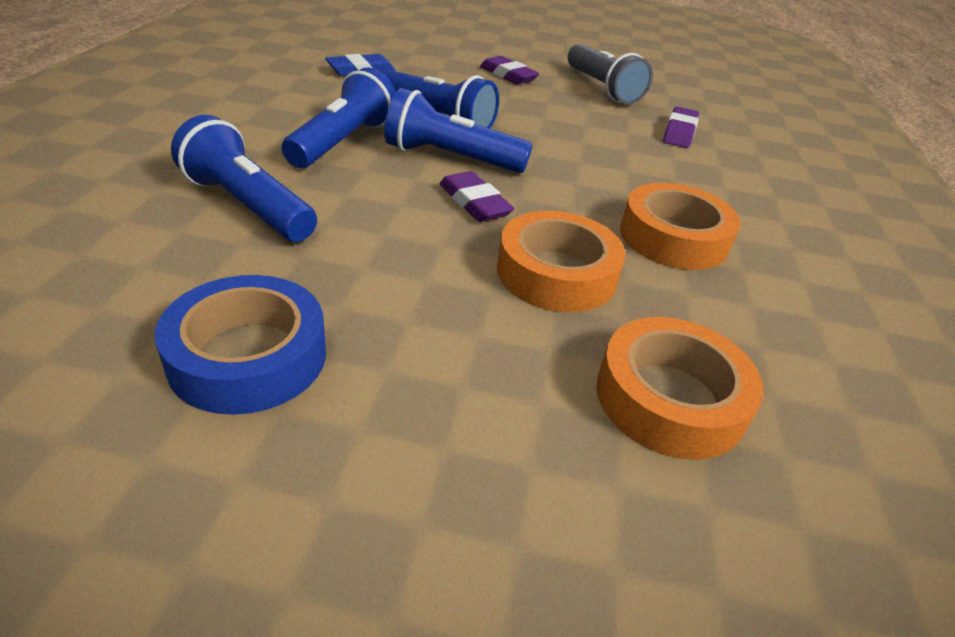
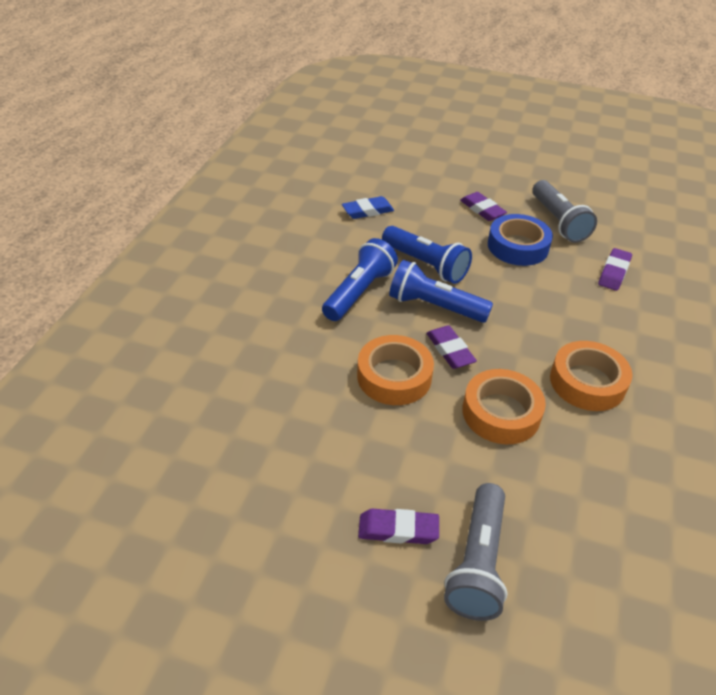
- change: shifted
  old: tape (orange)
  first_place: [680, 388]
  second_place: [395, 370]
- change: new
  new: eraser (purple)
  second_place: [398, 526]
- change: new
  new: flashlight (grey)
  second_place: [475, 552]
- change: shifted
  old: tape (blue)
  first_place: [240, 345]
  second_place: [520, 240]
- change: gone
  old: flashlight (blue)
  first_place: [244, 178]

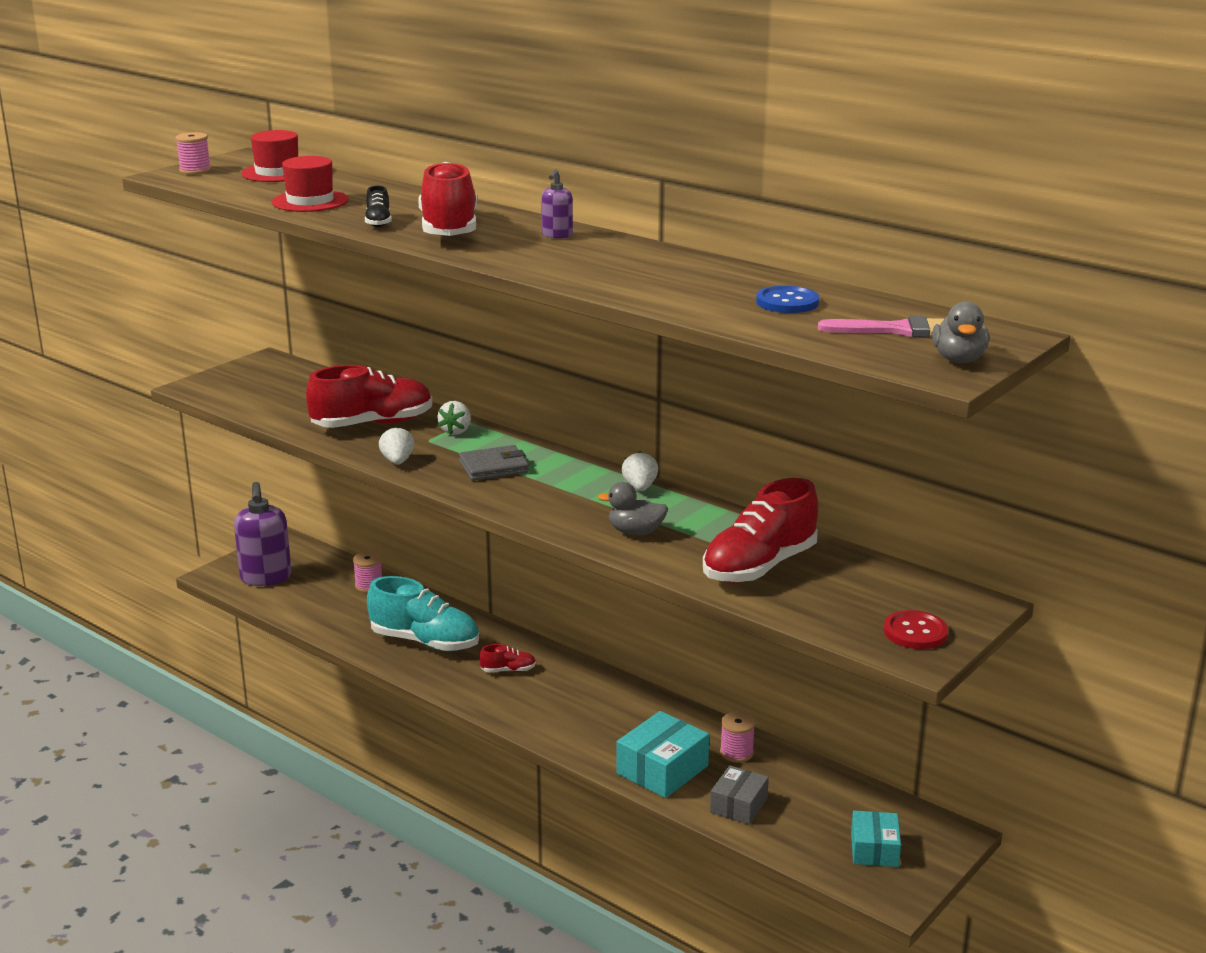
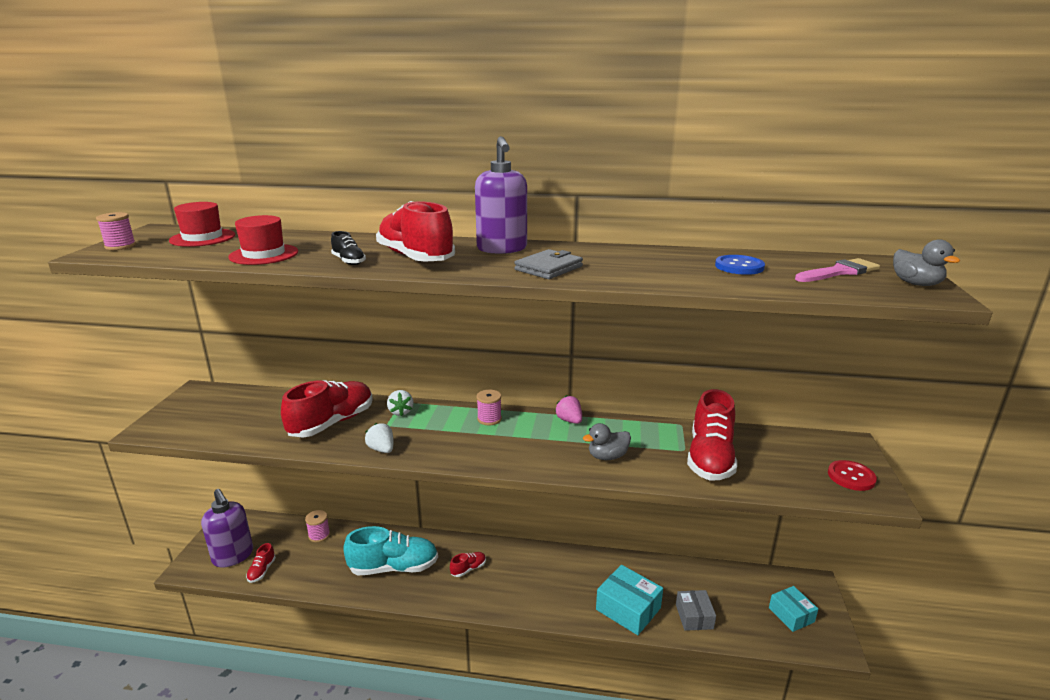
- change: new
  new: shoe (red)
  second_place: [261, 563]
- change: scaled
  old: soap dispenser (purple)
  first_place: [557, 204]
  second_place: [501, 195]
  factor: 2.05
- change: shifted
  old: spool (pink)
  first_place: [737, 737]
  second_place: [489, 407]
- change: shifted
  old: wallet (grey)
  first_place: [494, 463]
  second_place: [548, 264]
- change: repainted
  old: strawberry (white)
  new: strawberry (pink)
  first_place: [640, 471]
  second_place: [568, 409]
- change: rotated
  old: box (turquoise)
  first_place: [662, 754]
  second_place: [629, 600]
  degrees: -60

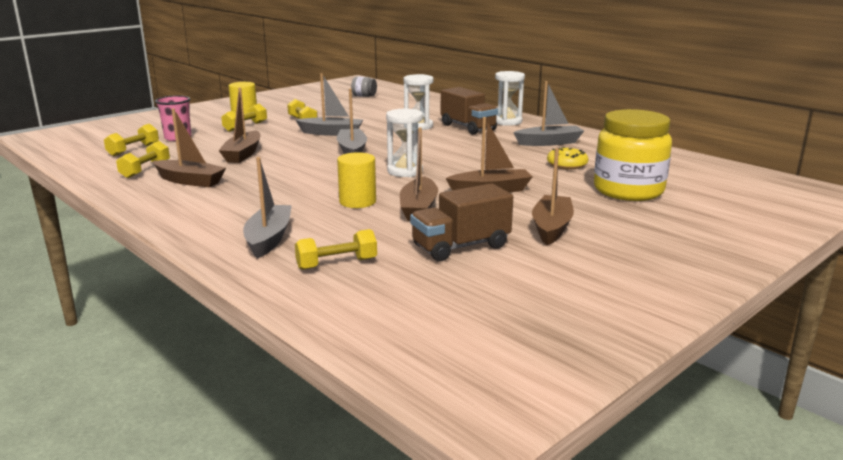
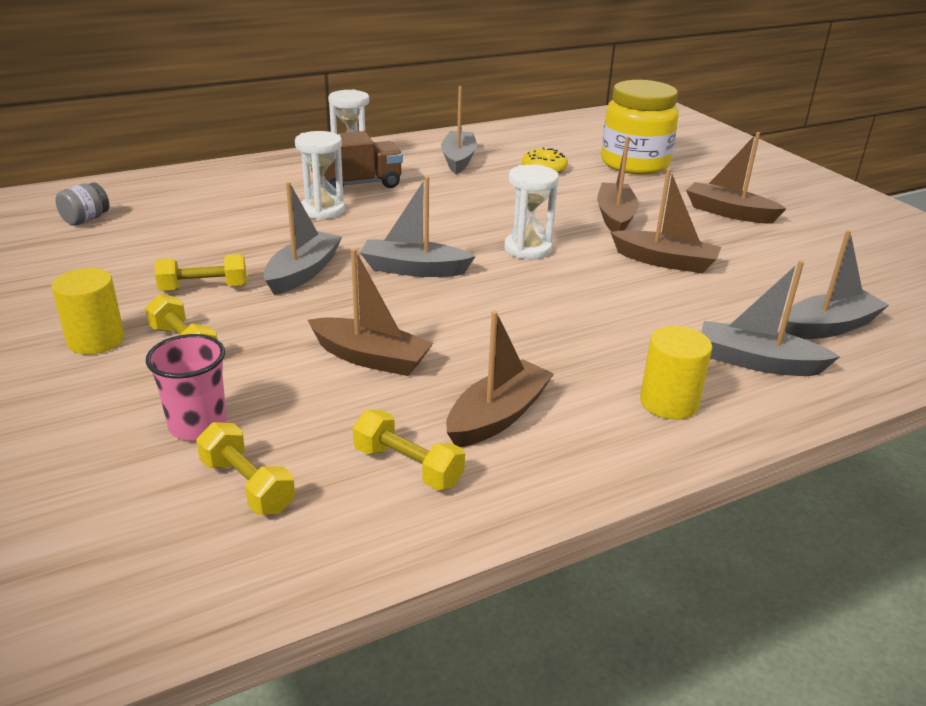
- change: shifted
  old: cylinder (yellow)
  first_place: [356, 180]
  second_place: [676, 373]
- change: swapped
  old: dumbbell (yellow)
  new: boat (grey)
  first_place: [336, 249]
  second_place: [837, 284]
- change: gone
  old: truck (brown)
  first_place: [461, 222]

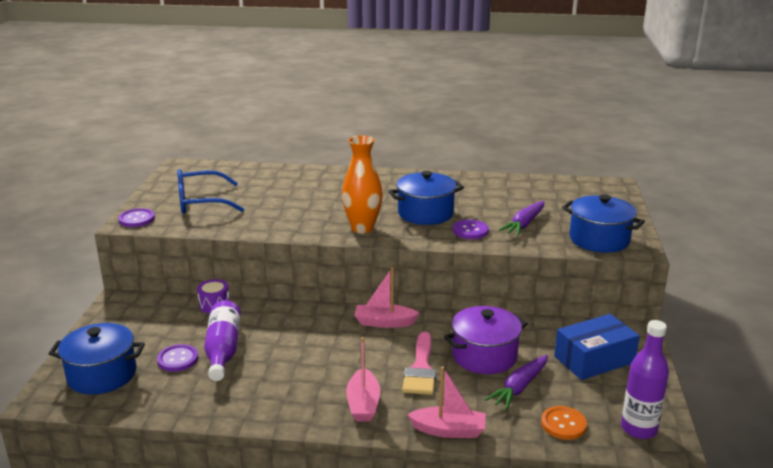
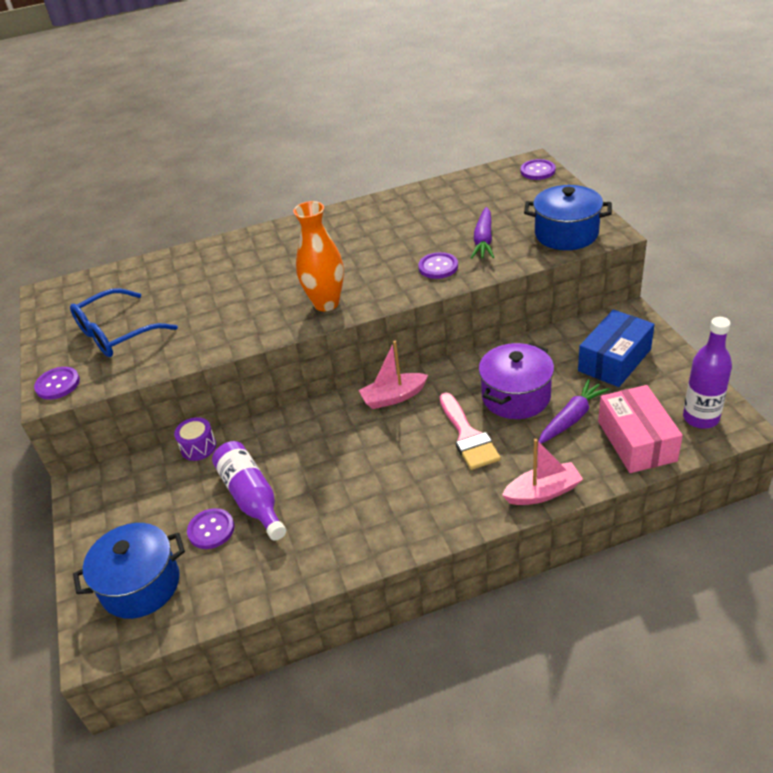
- change: new
  new: button (purple)
  second_place: [538, 169]
- change: rotated
  old: carrot (purple)
  first_place: [516, 382]
  second_place: [574, 411]
  degrees: -150
- change: swapped
  old: button (orange)
  new: box (pink)
  first_place: [564, 423]
  second_place: [640, 429]
- change: gone
  old: boat (pink)
  first_place: [363, 379]
- change: gone
  old: pot (blue)
  first_place: [426, 198]

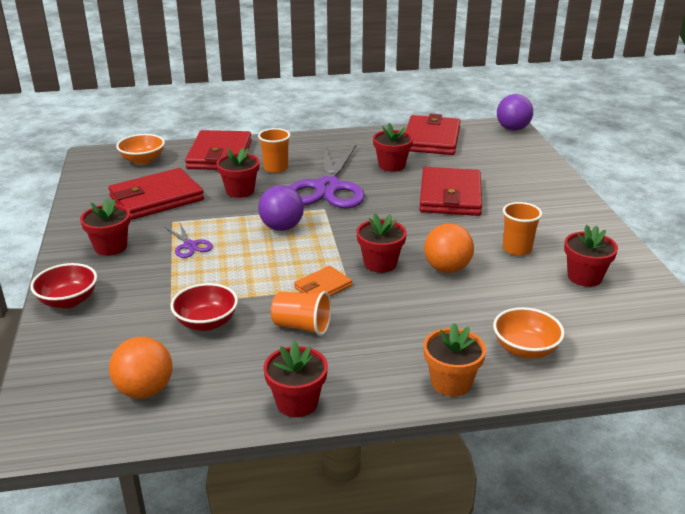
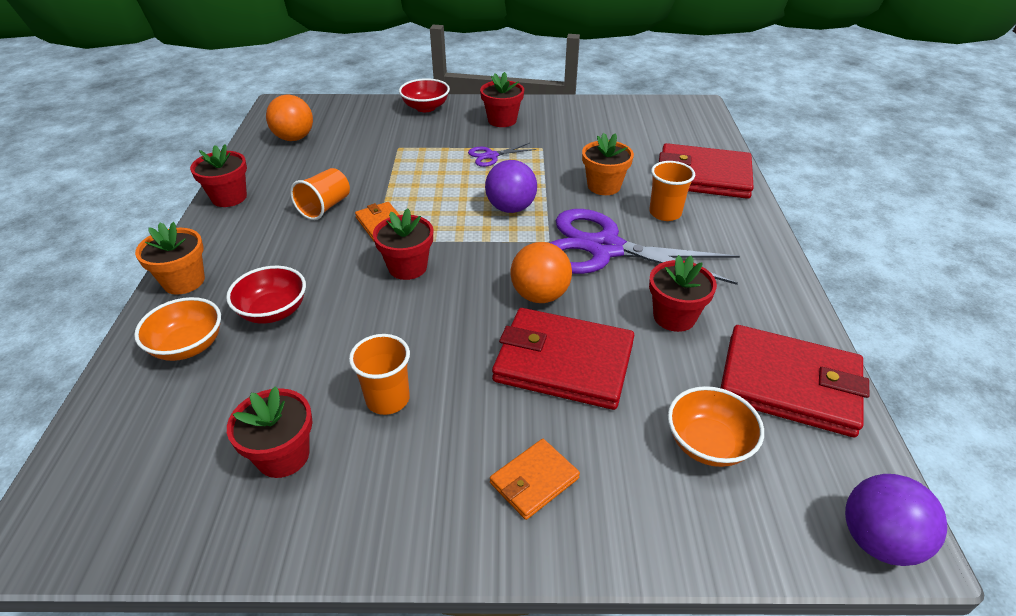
- change: shifted
  old: bowl (red)
  first_place: [204, 307]
  second_place: [266, 295]
- change: new
  new: wallet (orange)
  second_place: [535, 479]
- change: shifted
  old: ball (orange)
  first_place: [449, 248]
  second_place: [541, 272]
- change: repainted
  old: flower pot (red)
  new: flower pot (orange)
  first_place: [238, 173]
  second_place: [608, 164]
- change: shifted
  old: bowl (orange)
  first_place: [140, 149]
  second_place: [716, 426]
- change: gone
  old: wallet (red)
  first_place: [156, 194]

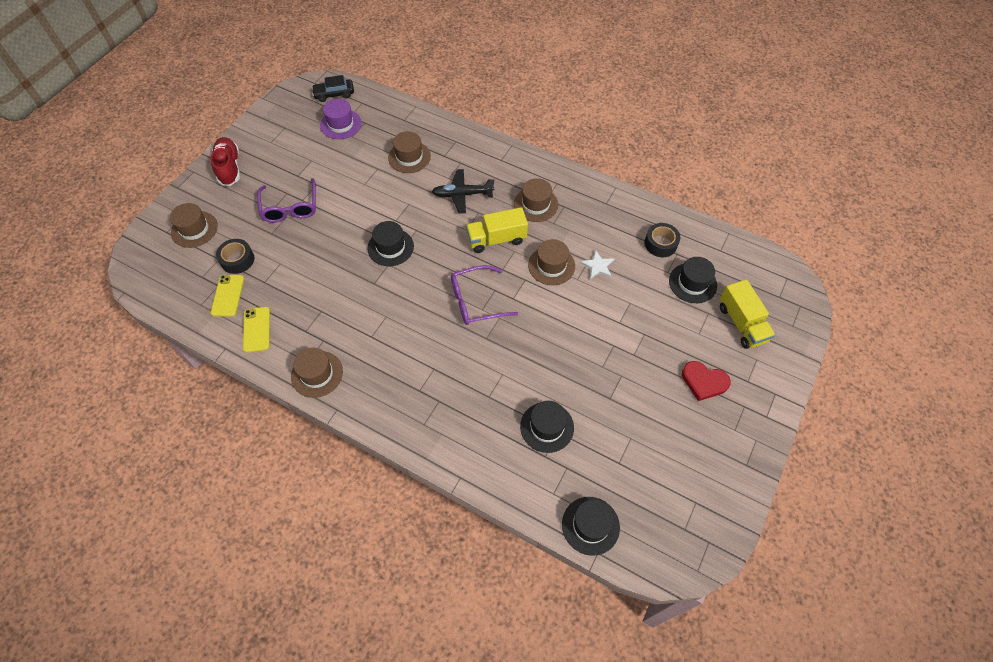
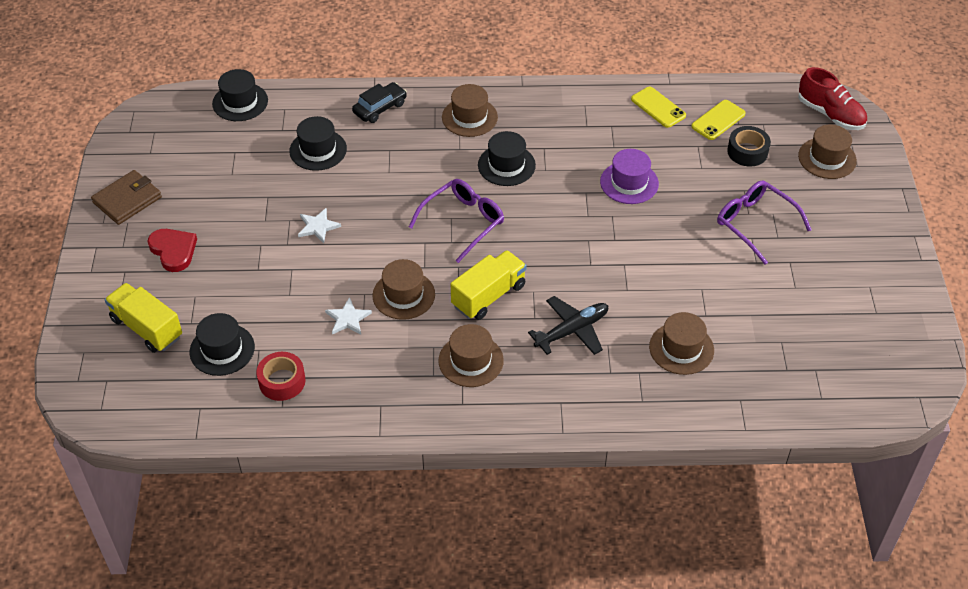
- change: new
  new: wallet (brown)
  second_place: [126, 197]
- change: rotated
  old: heart (red)
  first_place: [706, 381]
  second_place: [172, 250]
  degrees: 60
- change: repainted
  old: tape (black)
  new: tape (red)
  first_place: [662, 240]
  second_place: [281, 376]
- change: new
  new: star (white)
  second_place: [319, 225]
- change: shifted
  old: car (black)
  first_place: [333, 88]
  second_place: [379, 102]
- change: shifted
  old: hat (brown)
  first_place: [317, 373]
  second_place: [470, 110]
- change: shifted
  old: hat (black)
  first_place: [390, 243]
  second_place: [507, 158]
- change: shifted
  old: hat (purple)
  first_place: [341, 119]
  second_place: [629, 176]
- change: rotated
  old: phone (yellow)
  first_place: [227, 296]
  second_place: [718, 120]
  degrees: 75
- change: shifted
  old: shoe (red)
  first_place: [225, 161]
  second_place: [832, 98]

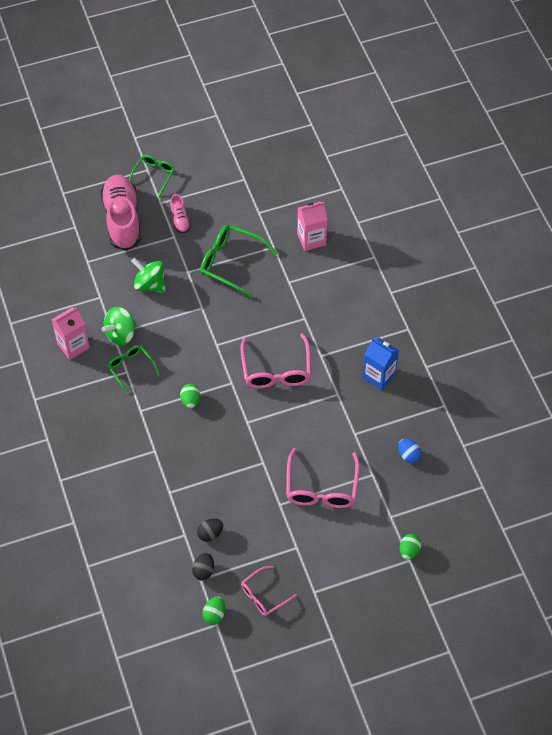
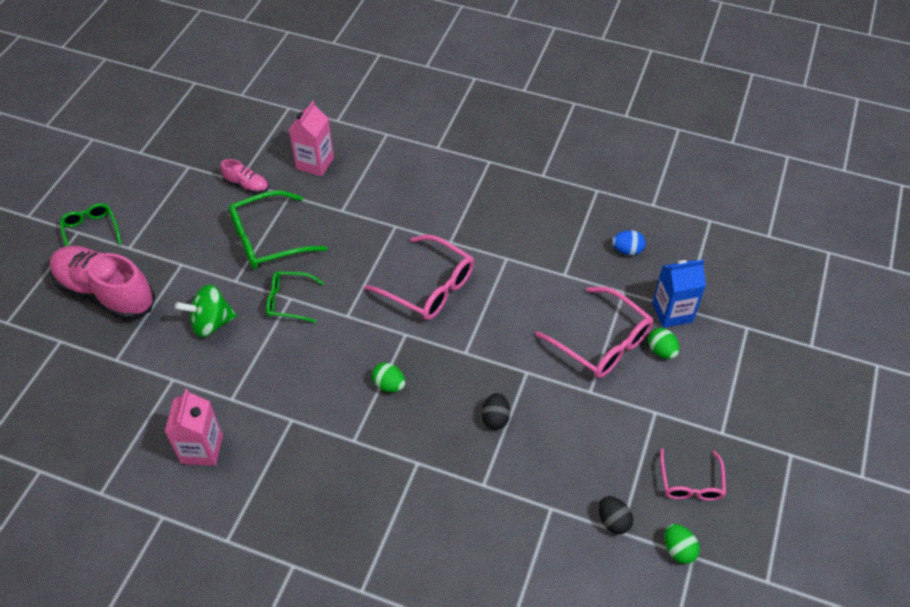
- change: shifted
  old: shoe (pink)
  first_place: [180, 214]
  second_place: [245, 176]
- change: shifted
  old: glasses (green)
  first_place: [134, 369]
  second_place: [295, 297]
- change: shifted
  old: egg (black)
  first_place: [210, 530]
  second_place: [496, 411]
- change: shifted
  old: egg (green)
  first_place: [410, 547]
  second_place: [663, 343]
- change: shifted
  old: carton (blue)
  first_place: [381, 364]
  second_place: [679, 294]
- change: gone
  old: spinning top (green)
  first_place: [119, 326]

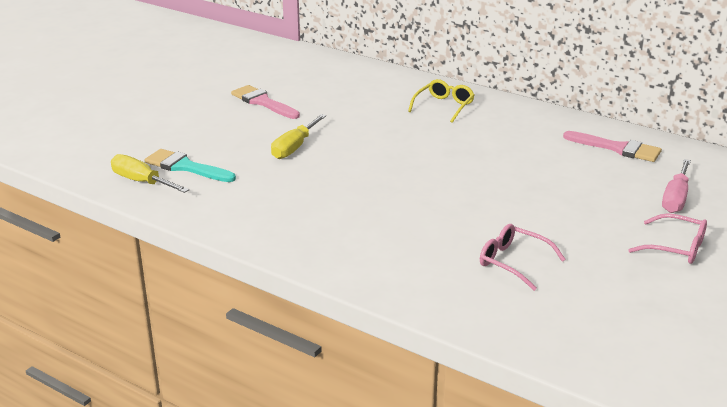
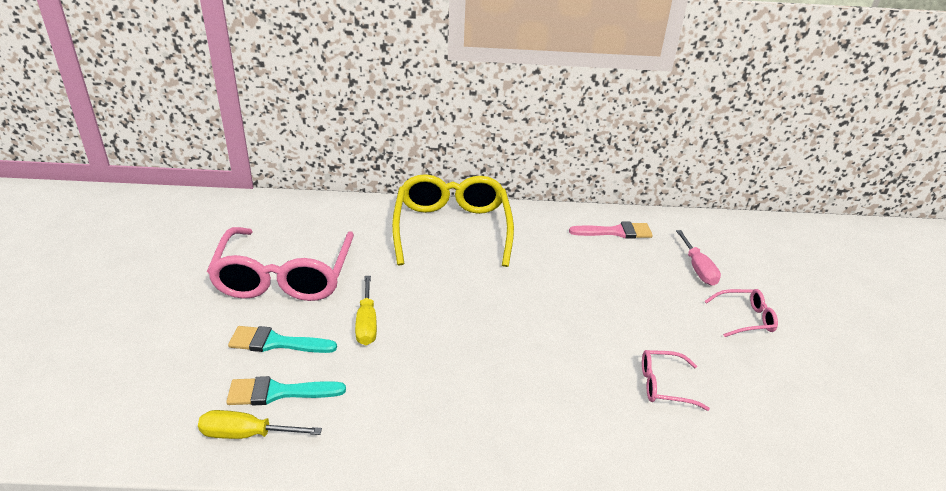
- change: swapped
  old: brush (pink)
  new: glasses (pink)
  first_place: [265, 102]
  second_place: [280, 264]
- change: new
  new: brush (turquoise)
  second_place: [282, 339]
- change: scaled
  old: glasses (yellow)
  first_place: [441, 101]
  second_place: [453, 220]
  factor: 2.25

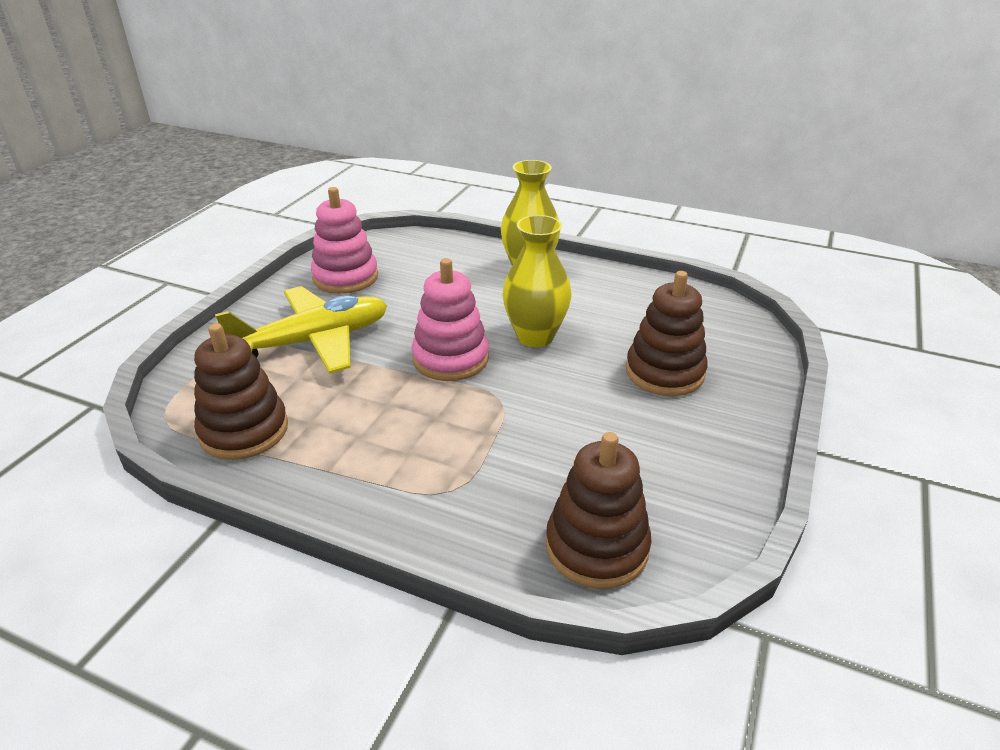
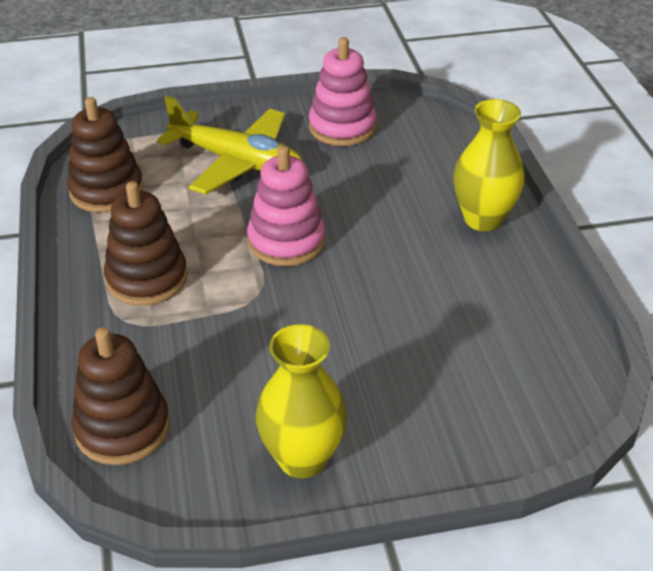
- change: shifted
  old: stacking toy (brown)
  first_place: [667, 333]
  second_place: [146, 243]
- change: shifted
  old: vase (yellow)
  first_place: [537, 281]
  second_place: [301, 401]

